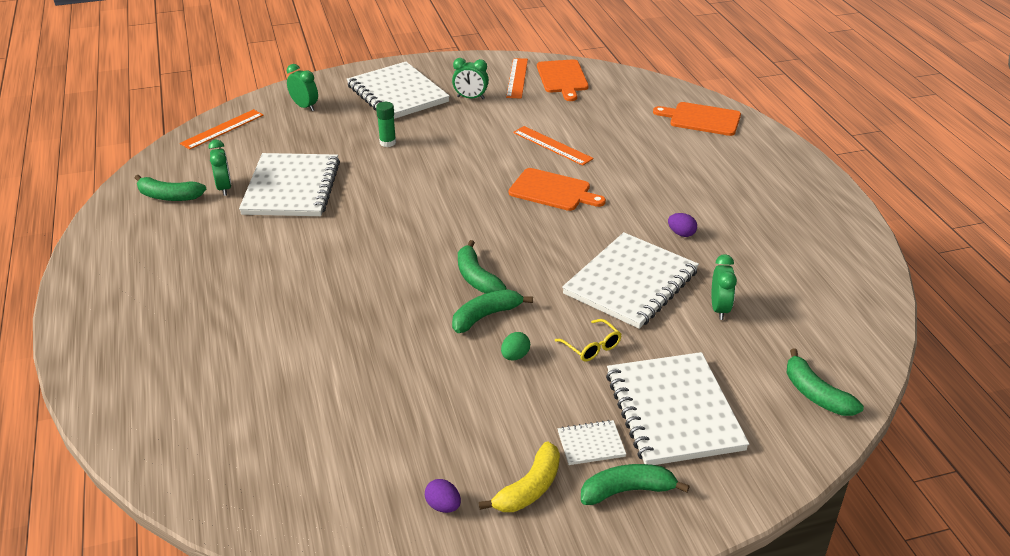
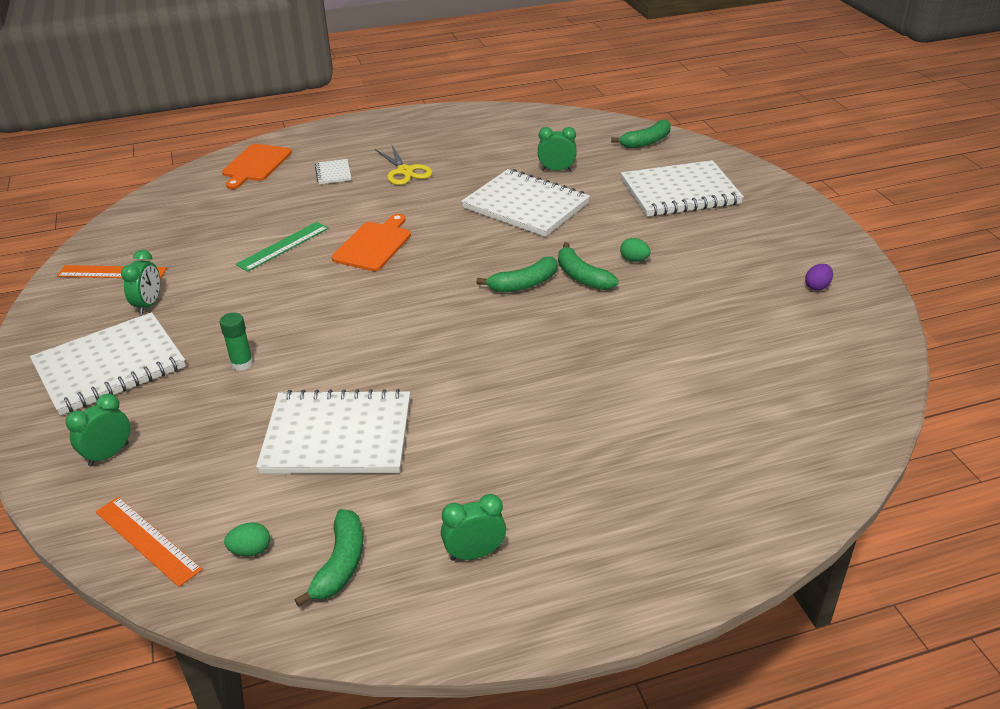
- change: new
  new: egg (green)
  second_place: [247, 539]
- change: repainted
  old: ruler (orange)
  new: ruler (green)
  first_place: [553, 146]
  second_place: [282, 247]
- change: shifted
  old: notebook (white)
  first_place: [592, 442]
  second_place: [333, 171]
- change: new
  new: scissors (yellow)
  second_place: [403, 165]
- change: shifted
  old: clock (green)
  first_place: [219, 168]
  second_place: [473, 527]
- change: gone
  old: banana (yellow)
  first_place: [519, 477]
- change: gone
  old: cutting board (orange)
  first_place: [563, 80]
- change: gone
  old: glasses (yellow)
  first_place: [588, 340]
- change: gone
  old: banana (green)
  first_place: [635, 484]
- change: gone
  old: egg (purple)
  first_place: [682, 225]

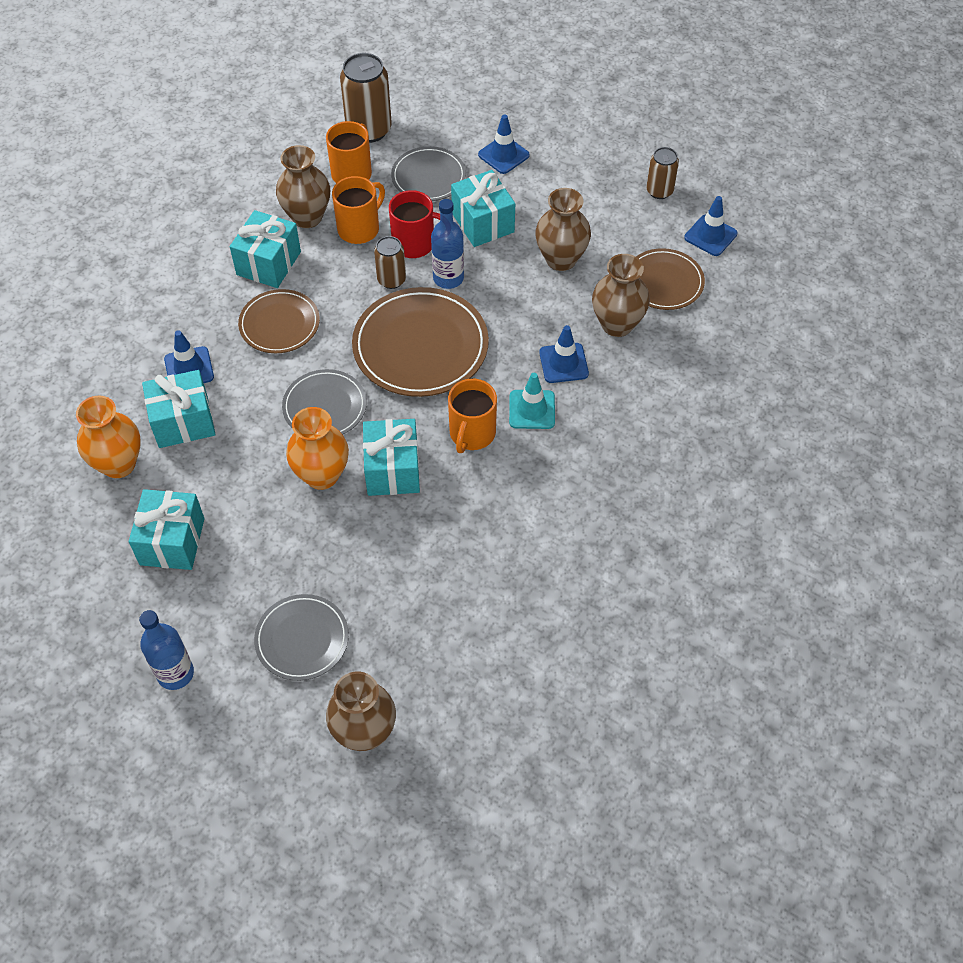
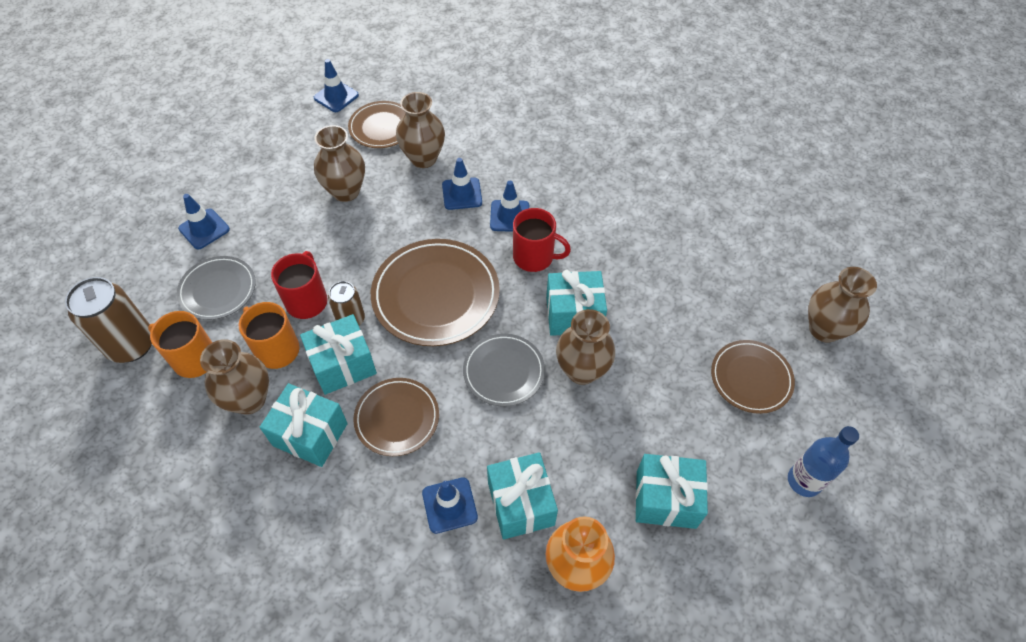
- change: shifted
  old: gift (turquoise)
  first_place: [483, 208]
  second_place: [338, 354]
- change: repainted
  old: traffic cone (turquoise)
  new: traffic cone (blue)
  first_place: [532, 401]
  second_place: [509, 206]
- change: repainted
  old: mug (orange)
  new: mug (red)
  first_place: [472, 416]
  second_place: [542, 240]
- change: repainted
  old: vase (orange)
  new: vase (brown)
  first_place: [317, 448]
  second_place: [585, 347]
- change: repainted
  old: plate (grey)
  new: plate (brown)
  first_place: [301, 637]
  second_place: [753, 377]
- change: gone
  old: bottle (blue)
  first_place: [447, 244]
- change: gone
  old: can (brown)
  first_place: [662, 173]

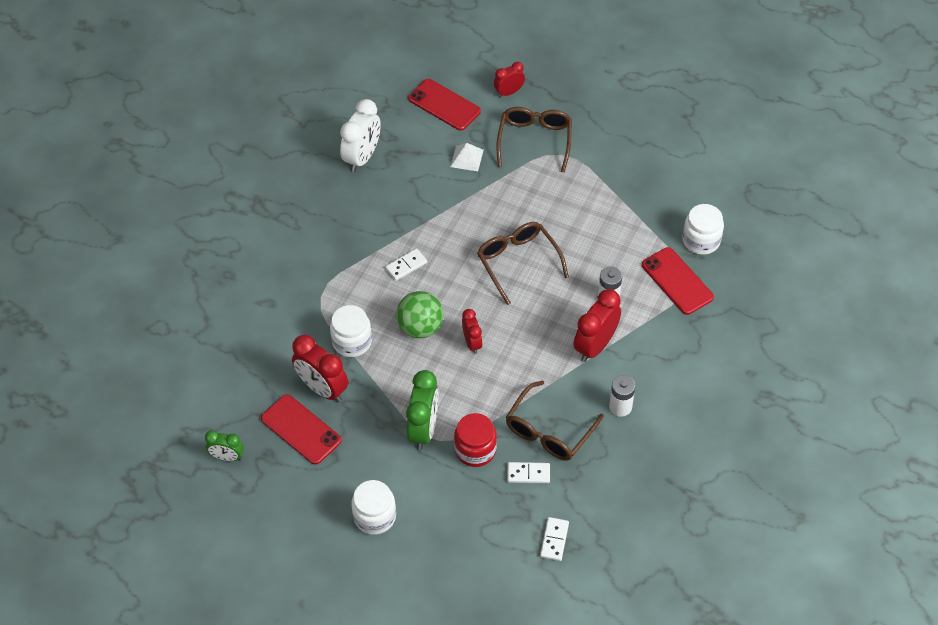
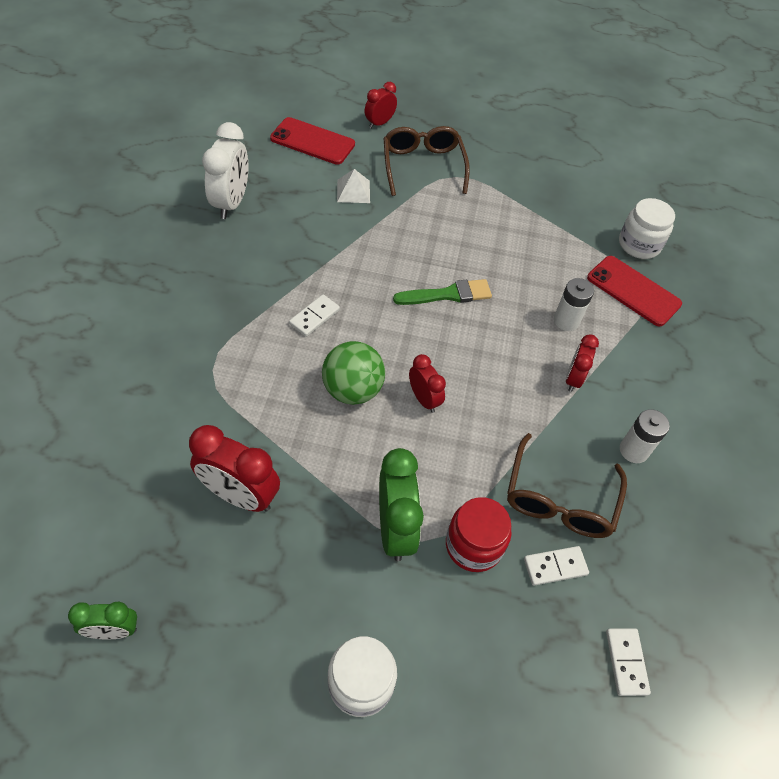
- change: swapped
  old: glasses (brown)
  new: brush (green)
  first_place: [523, 263]
  second_place: [442, 292]
- change: scaled
  old: clock (red)
  first_place: [597, 325]
  second_place: [582, 363]
  factor: 0.59
- change: gone
  old: phone (red)
  first_place: [301, 429]
- change: gone
  old: jar (white)
  first_place: [351, 331]

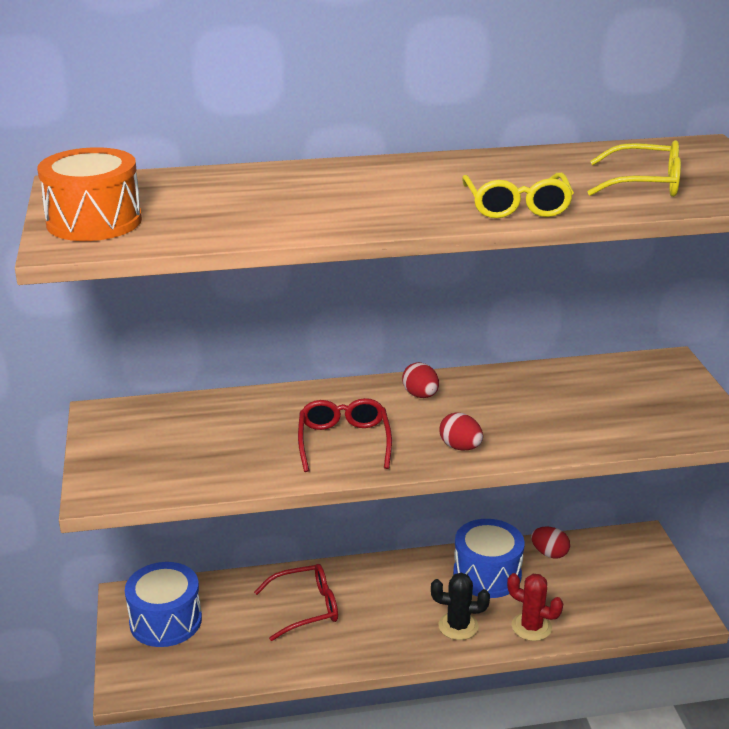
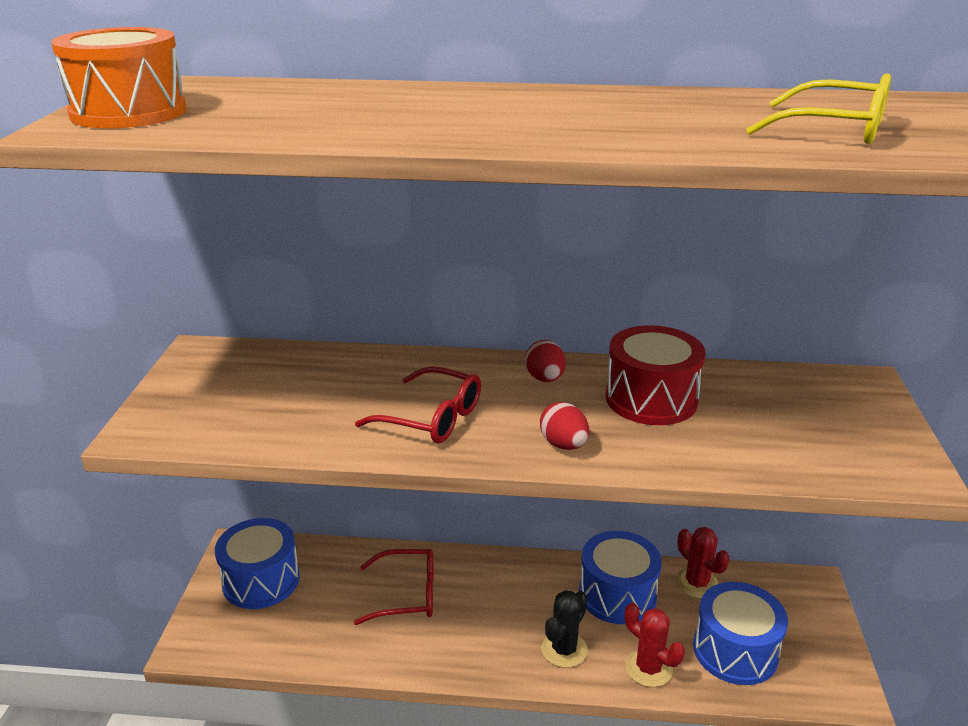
- change: rotated
  old: glasses (red)
  first_place: [345, 435]
  second_place: [418, 404]
  degrees: 105
- change: rotated
  old: cactus (black)
  first_place: [460, 606]
  second_place: [564, 629]
  degrees: -75
- change: new
  new: drum (red)
  second_place: [655, 375]
- change: swapped
  old: egg (red)
  new: cactus (red)
  first_place: [550, 542]
  second_place: [703, 562]
- change: new
  new: drum (blue)
  second_place: [740, 633]
- change: gone
  old: glasses (yellow)
  first_place: [518, 195]

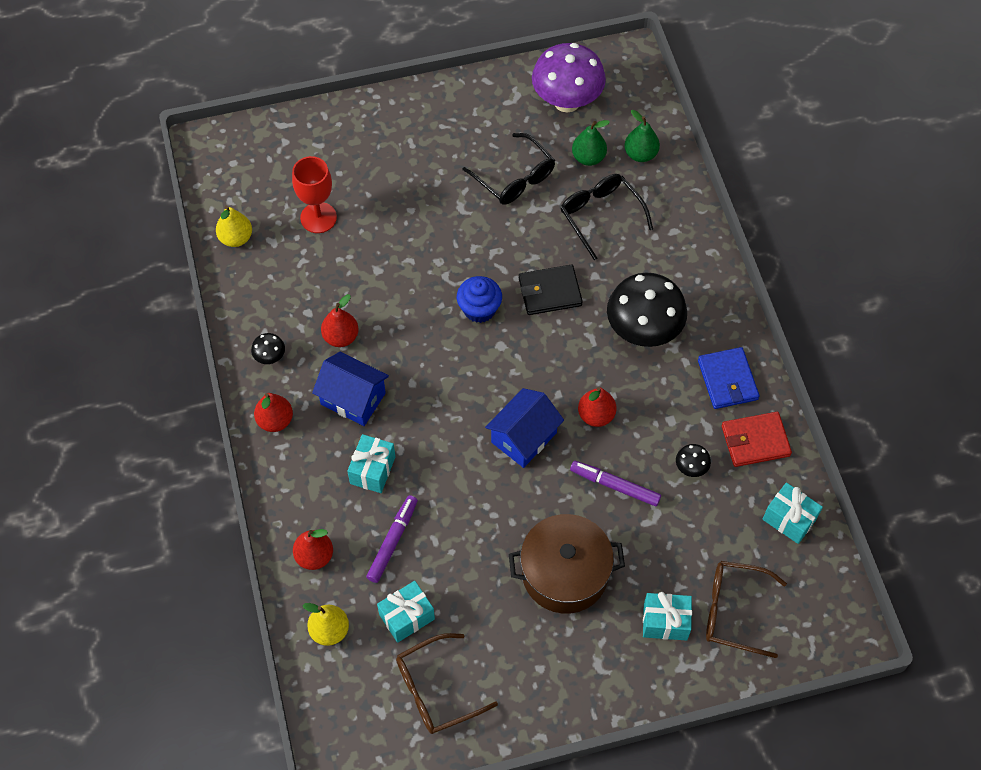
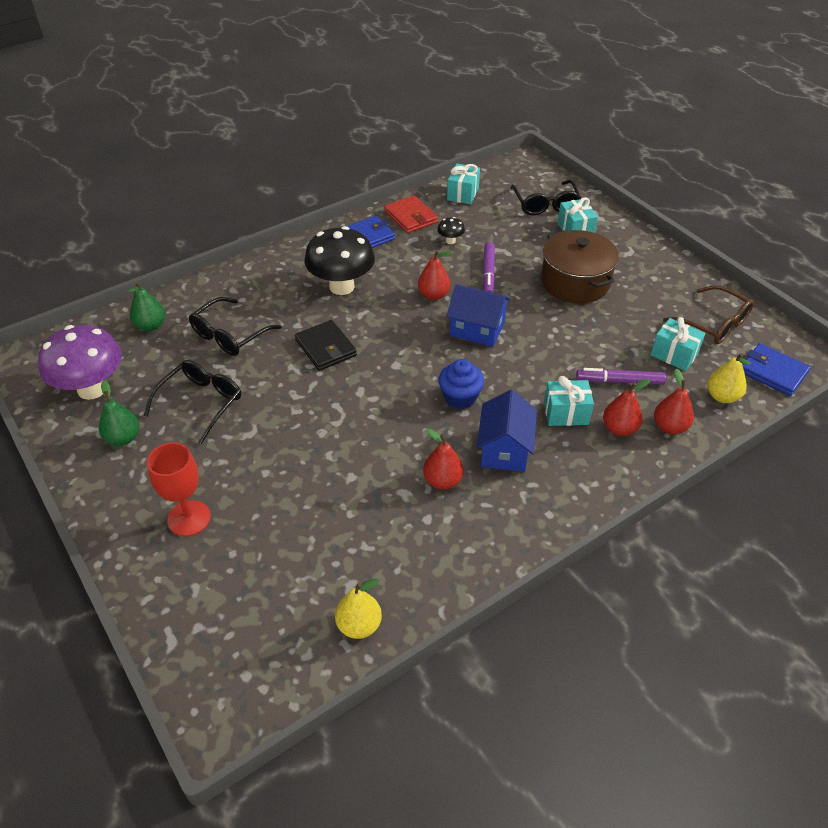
- change: shifted
  old: pear (green)
  first_place: [591, 143]
  second_place: [119, 413]
- change: shifted
  old: goblet (red)
  first_place: [314, 194]
  second_place: [179, 489]
- change: shifted
  old: cupcake (blue)
  first_place: [479, 299]
  second_place: [461, 384]
- change: repainted
  old: glasses (brown)
  new: glasses (black)
  first_place: [746, 609]
  second_place: [546, 197]
- change: shifted
  old: pear (red)
  first_place: [273, 412]
  second_place: [626, 407]
- change: new
  new: wallet (blue)
  second_place: [776, 369]
- change: gone
  old: mushroom (black)
  first_place: [268, 348]

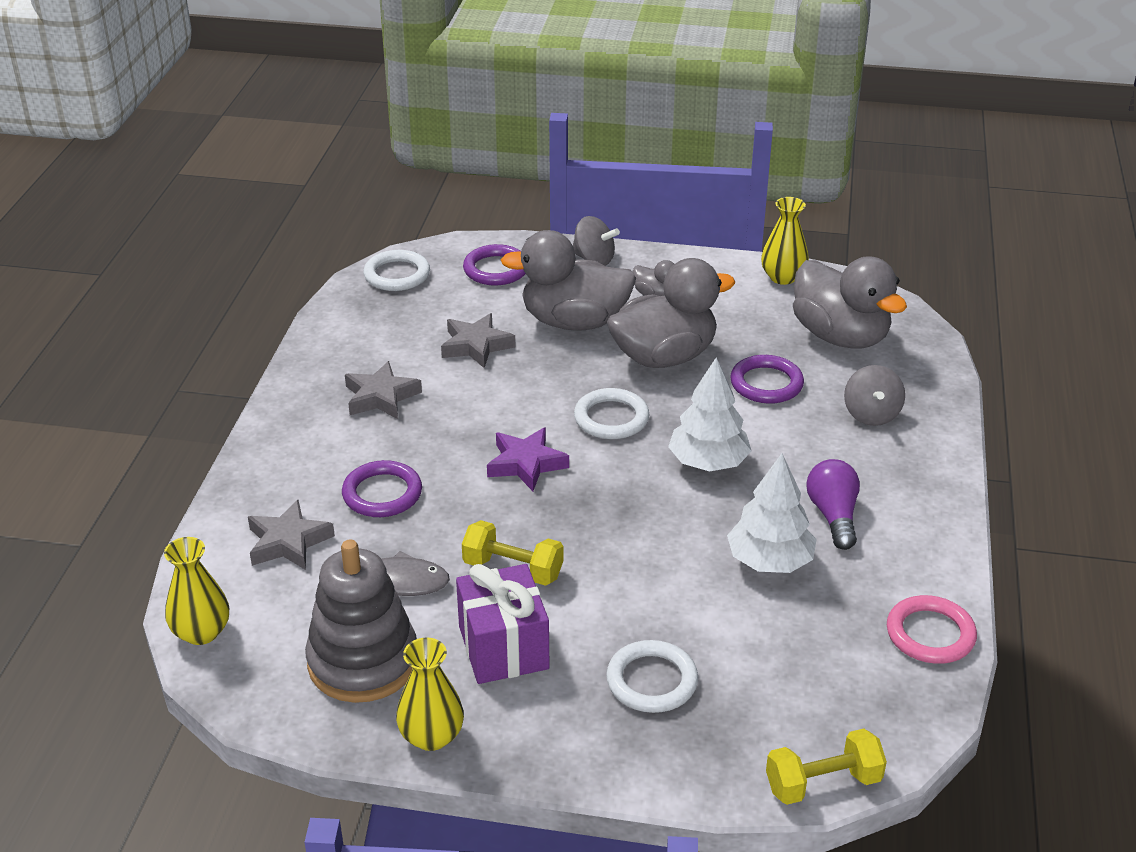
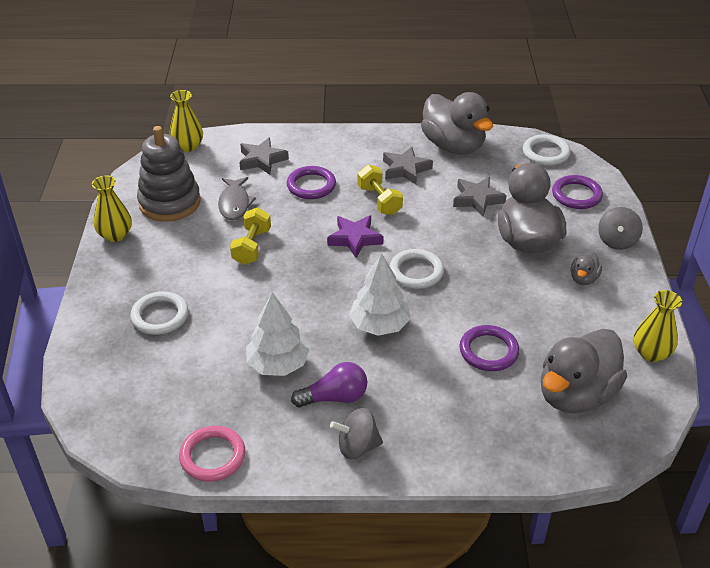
- change: shifted
  old: spinning top (grey)
  first_place: [874, 395]
  second_place: [356, 433]
- change: shifted
  old: dumbbell (yellow)
  first_place: [826, 767]
  second_place: [380, 190]
- change: shifted
  old: duck (grey)
  first_place: [671, 313]
  second_place: [457, 123]
- change: gone
  old: gift (purple)
  first_place: [502, 624]

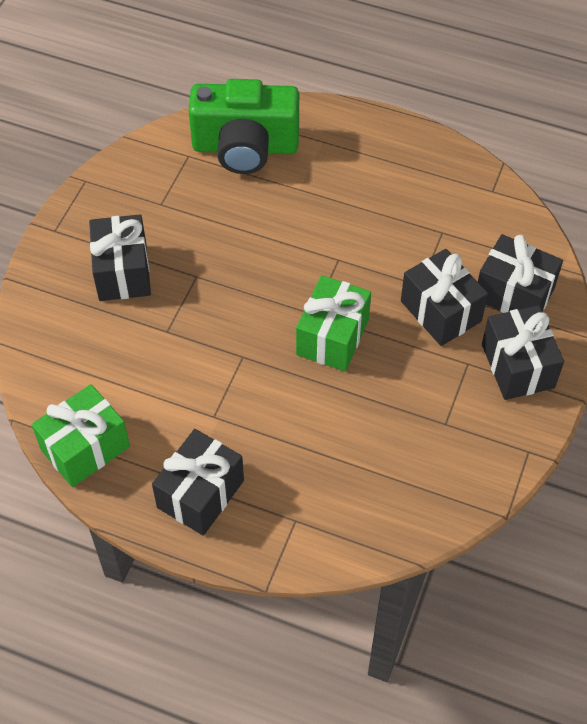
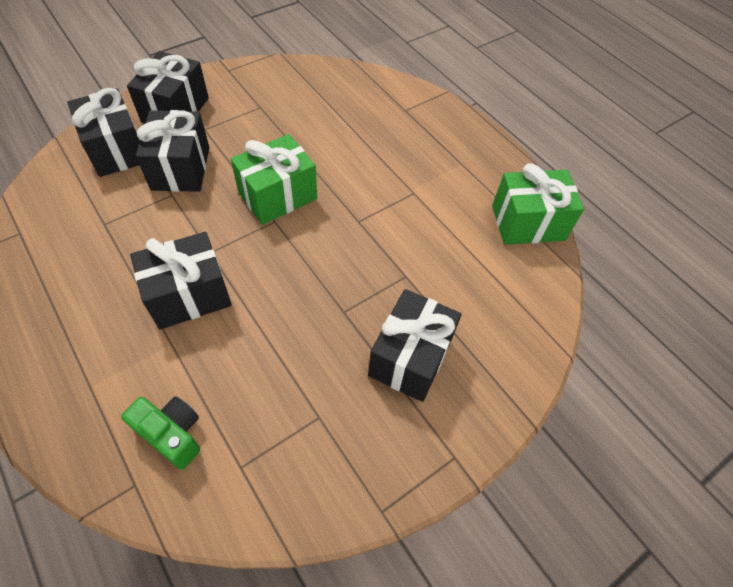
- change: scaled
  old: camera (green)
  first_place: [244, 126]
  second_place: [160, 433]
  factor: 0.49
- change: shifted
  old: gift (black)
  first_place: [198, 482]
  second_place: [181, 280]

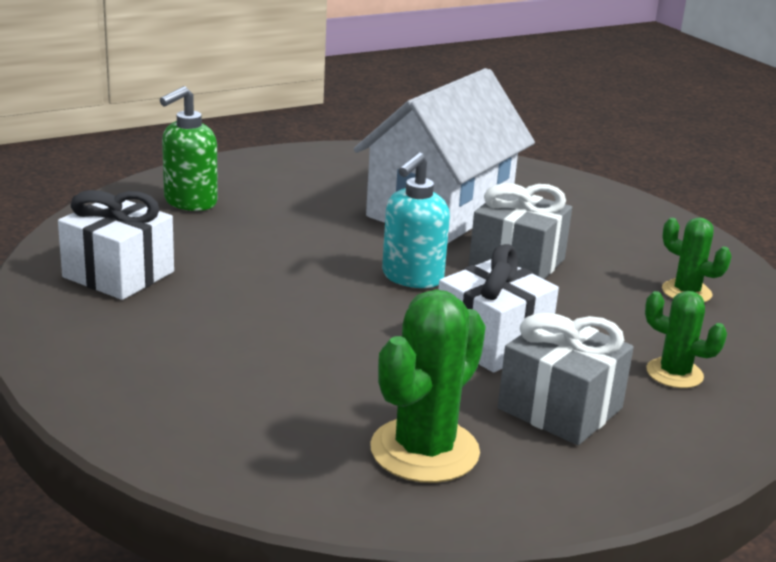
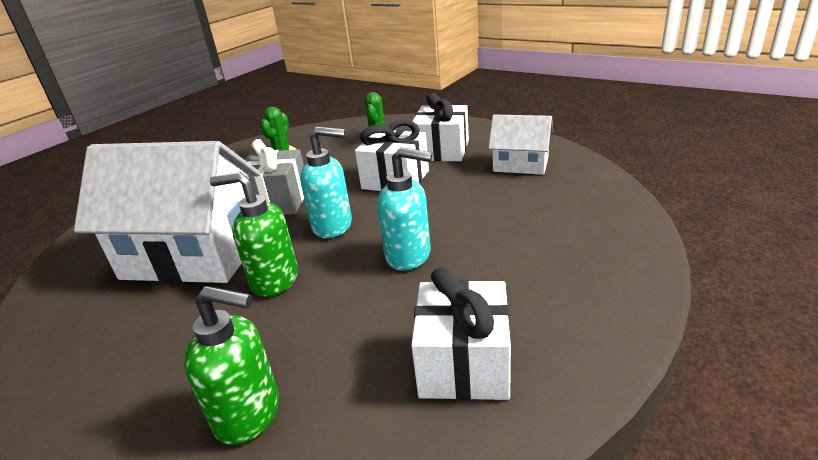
- change: new
  new: soap dispenser (green)
  second_place: [254, 234]
- change: new
  new: soap dispenser (turquoise)
  second_place: [404, 208]
- change: repainted
  old: gift (grey)
  new: gift (white)
  first_place: [566, 379]
  second_place: [440, 127]
- change: swapped
  old: cactus (green)
  new: house (white)
  first_place: [428, 386]
  second_place: [520, 145]

